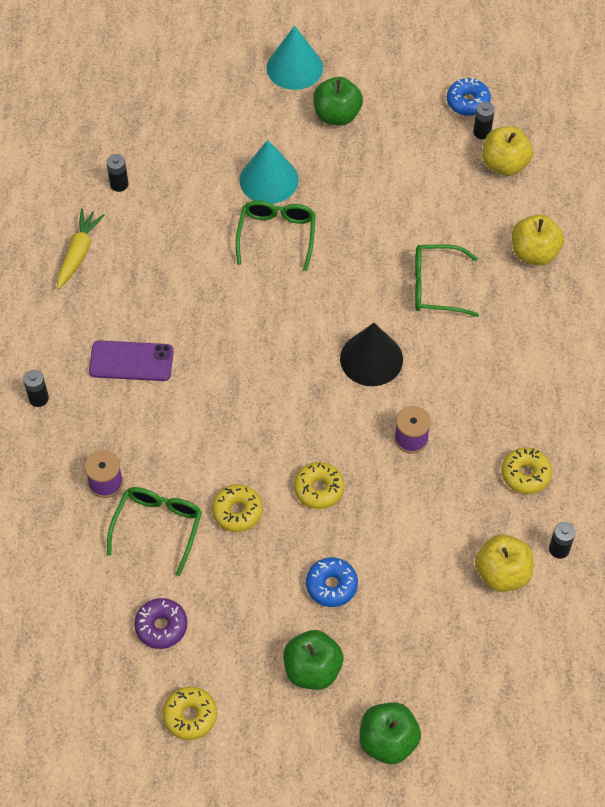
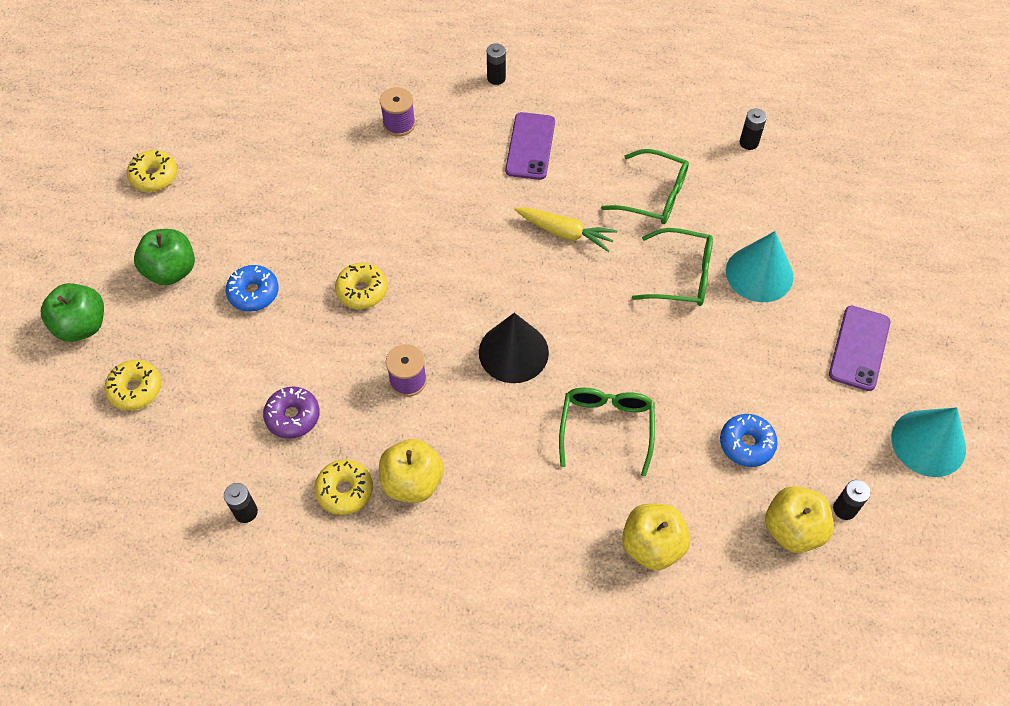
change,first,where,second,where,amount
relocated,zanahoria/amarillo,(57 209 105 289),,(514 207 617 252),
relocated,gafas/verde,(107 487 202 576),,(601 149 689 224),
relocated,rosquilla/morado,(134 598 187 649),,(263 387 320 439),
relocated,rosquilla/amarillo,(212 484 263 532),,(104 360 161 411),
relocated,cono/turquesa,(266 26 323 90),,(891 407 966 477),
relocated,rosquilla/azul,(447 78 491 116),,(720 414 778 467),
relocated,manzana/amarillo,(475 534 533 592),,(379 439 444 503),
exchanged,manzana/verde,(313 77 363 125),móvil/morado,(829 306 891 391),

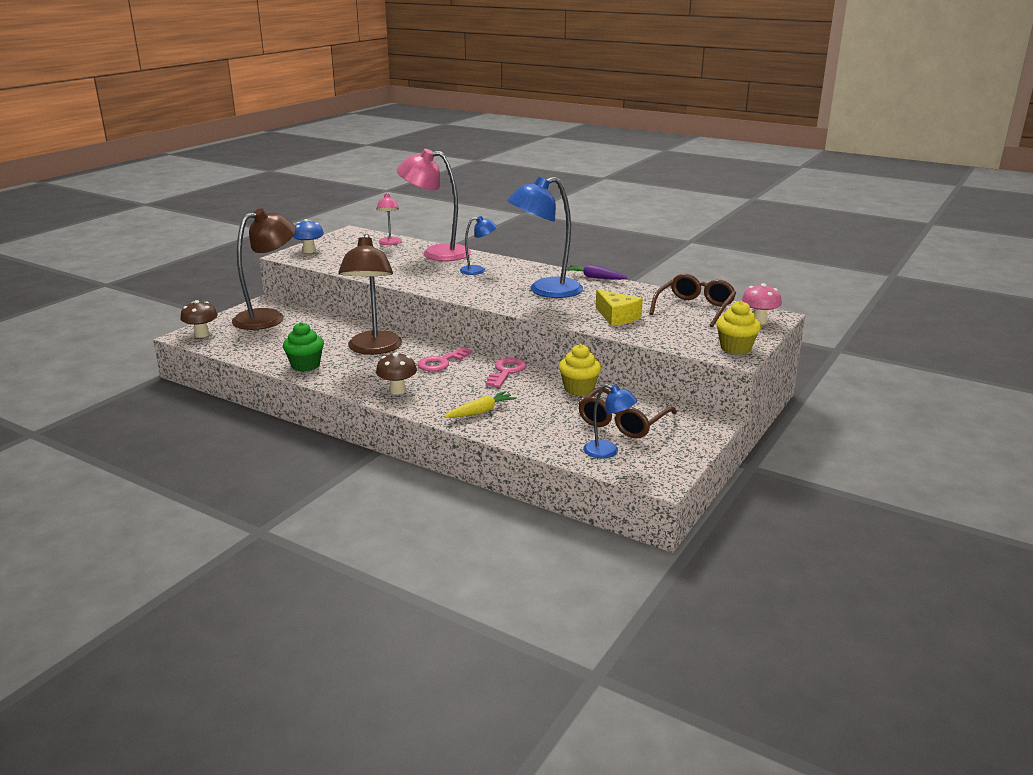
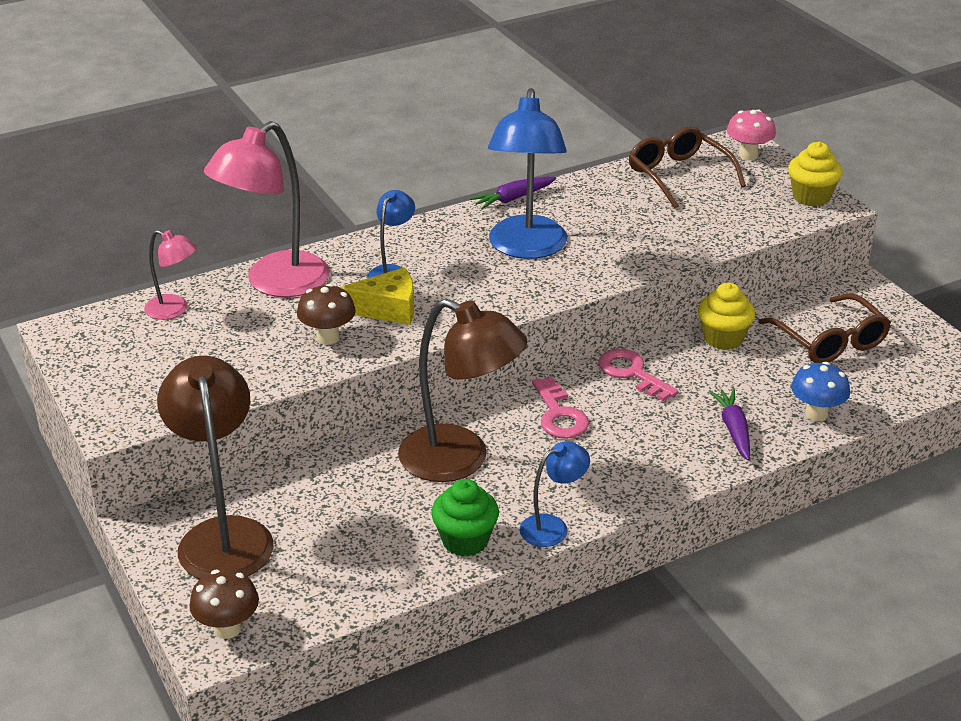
change,first,where,second,where,amount
relocated,seta/azul,(293 219 324 253),,(791 362 850 421),
relocated,seta/marrón,(376 352 417 395),,(297 284 356 345),
relocated,lámpara/azul,(583 384 637 459),,(520 441 590 547),
relocated,queso/amarillo,(596 289 643 326),,(339 267 414 325),
colour,zanahoria/amarillo,(444 391 516 418),zanahoria/morado,(709 389 750 460),

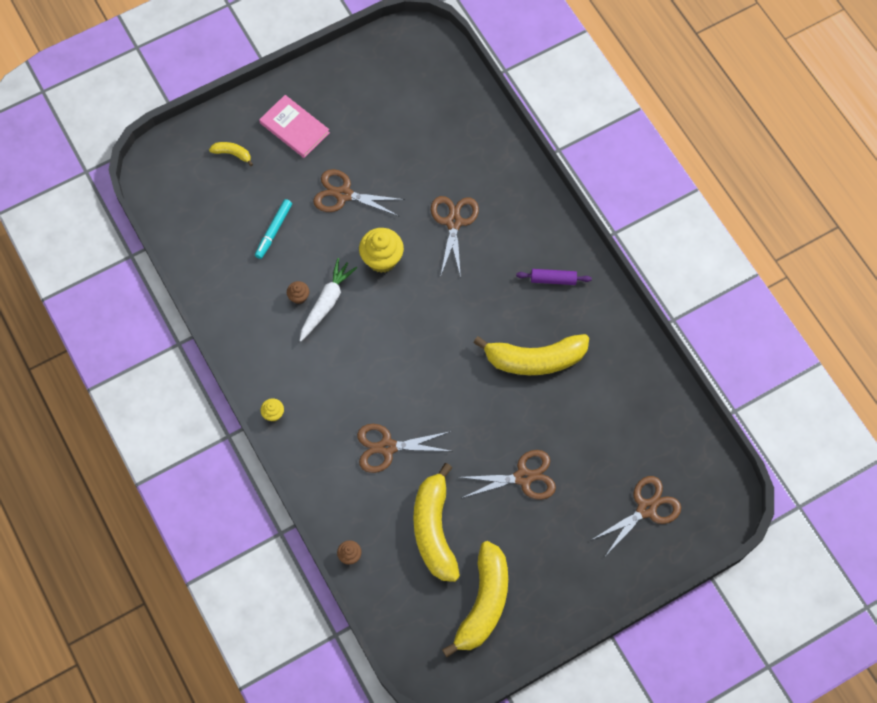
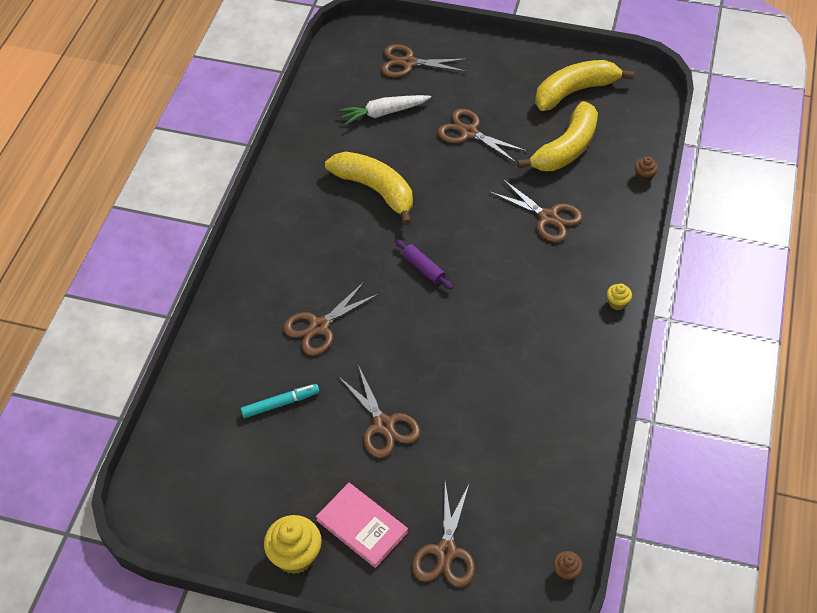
change,first,where,second,where,amount
relocated,rotulador/turquesa,(255 199 292 259),,(241 384 320 418),
relocated,magdalena/marrón,(287 281 309 304),,(553 551 583 581),
relocated,zanahoria/blanco,(300 258 357 341),,(339 95 431 125),
relocated,magdalena/amarillo,(359 228 404 273),,(264 515 322 574),
relocated,rodillo/morado,(516 269 592 285),,(396 239 453 289),
exchanged,plátano/amarillo,(209 142 253 166),tijeras/marrón,(412 482 475 587),
spun,libro/rosa,(259 95 330 158),,(316 483 408 568),45 degrees counterclockwise

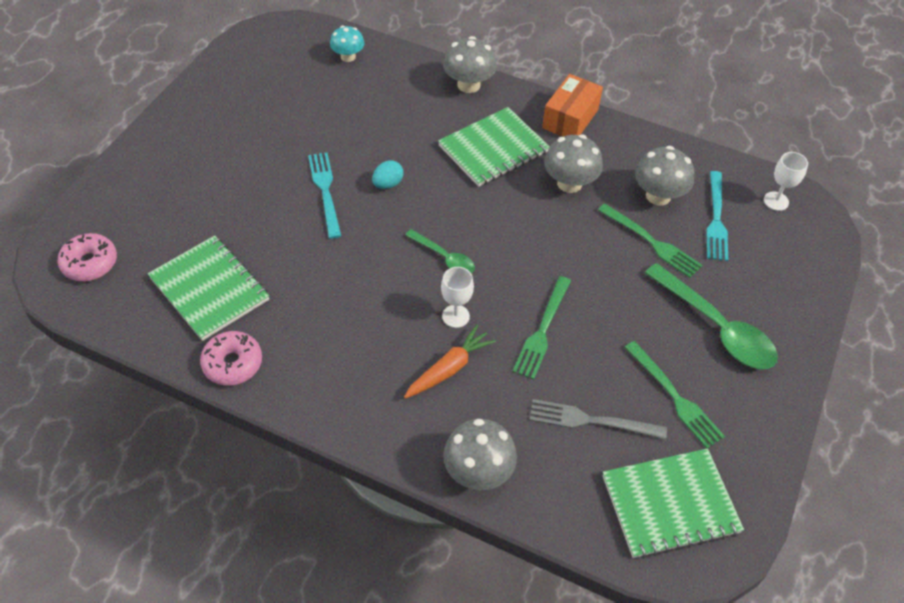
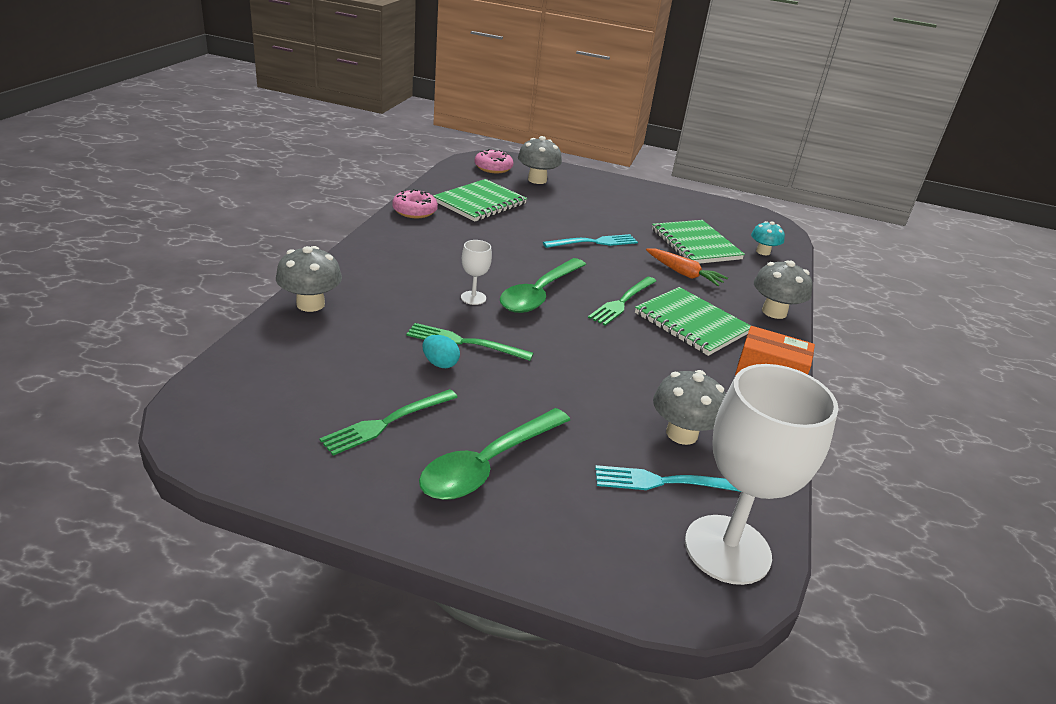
change,first,where,second,where,amount
missing,tenedor/gris,(530 399 667 440),,,
relocated,huevo/turquesa,(372 160 403 189),,(422 335 460 368),
relocated,zanahoria/naranja,(404 325 496 399),,(646 248 728 286),
relocated,seta/gris,(544 134 603 193),,(518 136 562 184),
relocated,tenedor/verde,(598 204 702 278),,(588 277 656 325),
relocated,cuaderno/verde,(603 448 744 559),,(652 220 745 264),
size,cuchara/verde,(405 229 475 273),,(500 258 586 313),x1.81
size,copa/blanco,(764 152 808 211),,(685 364 839 585),x2.34

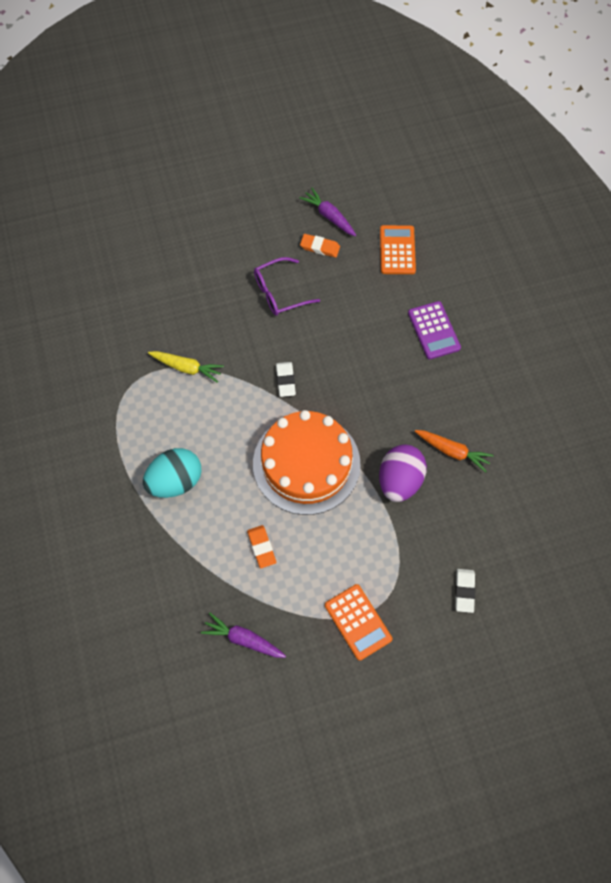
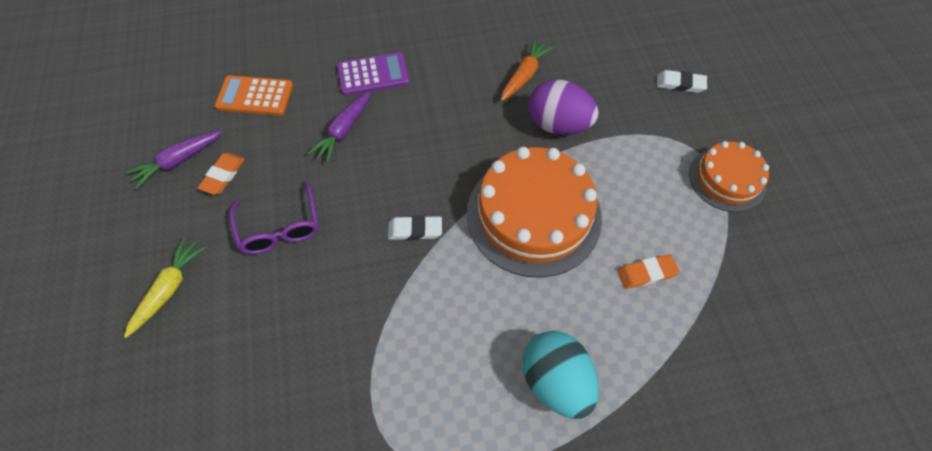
change,first,where,second,where,amount
relocated,zanahoria/amarillo,(148 351 224 383),,(124 238 206 338),
relocated,zanahoria/morado,(201 613 286 658),,(307 91 370 163),
exchanged,calculadora/naranja,(325 584 392 661),tarta/naranja,(689 141 769 212),

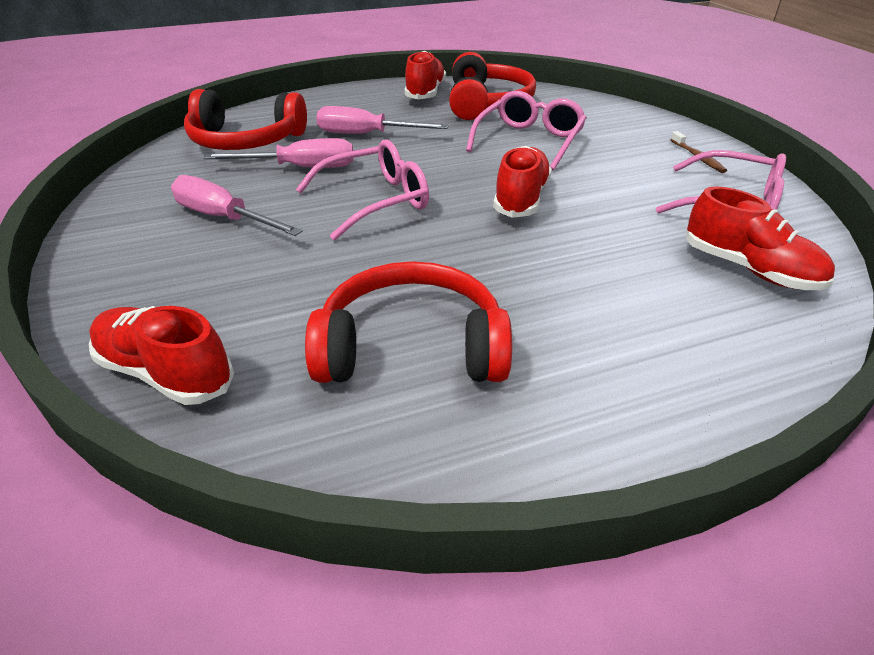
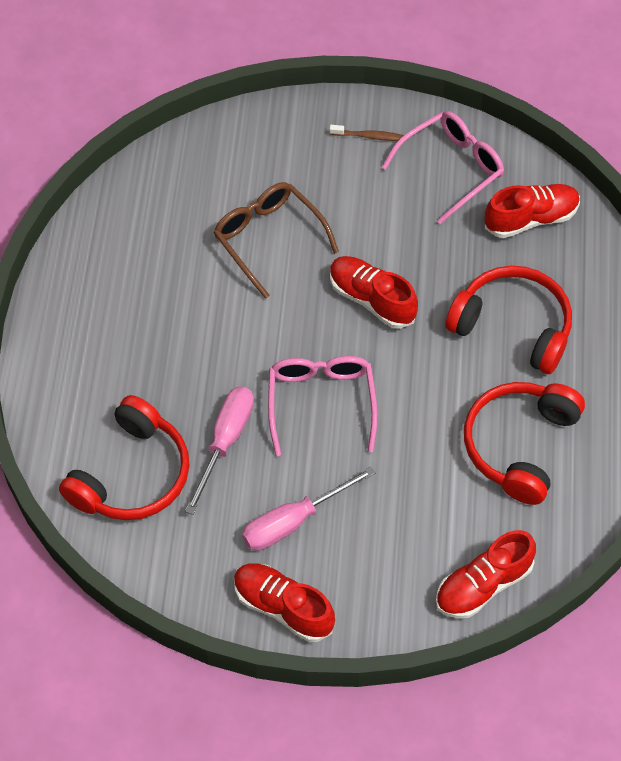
change,first,where,second,where,amount
missing,destornillador/rosa,(316 106 449 134),,,
relocated,zapato/rojo,(404 51 446 99),,(234 563 335 642),
relocated,auriculares/rojo,(449 52 536 120),,(445 266 572 374),
colour,gafas/rosa,(466 91 587 171),gafas/marrón,(214 182 339 299),

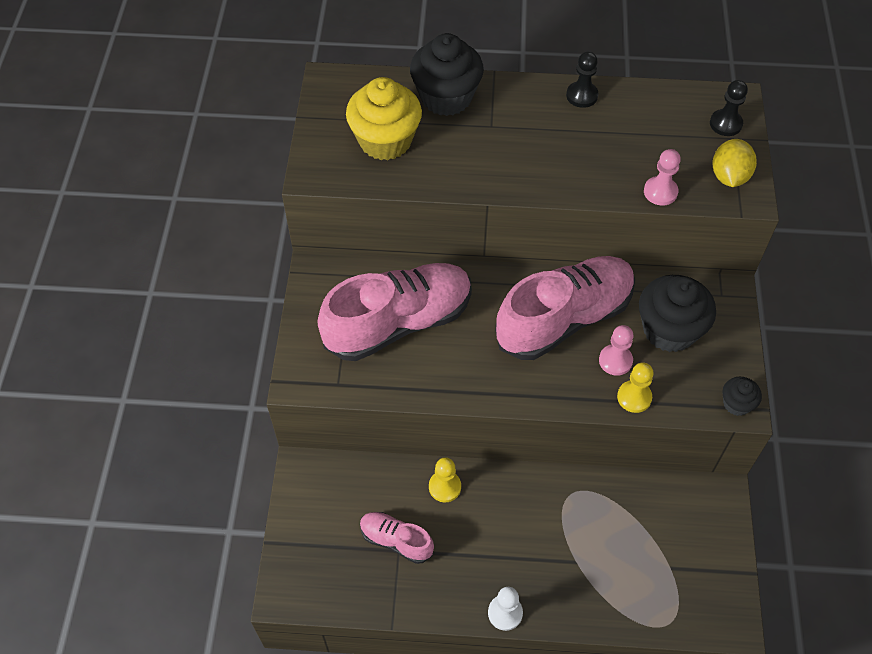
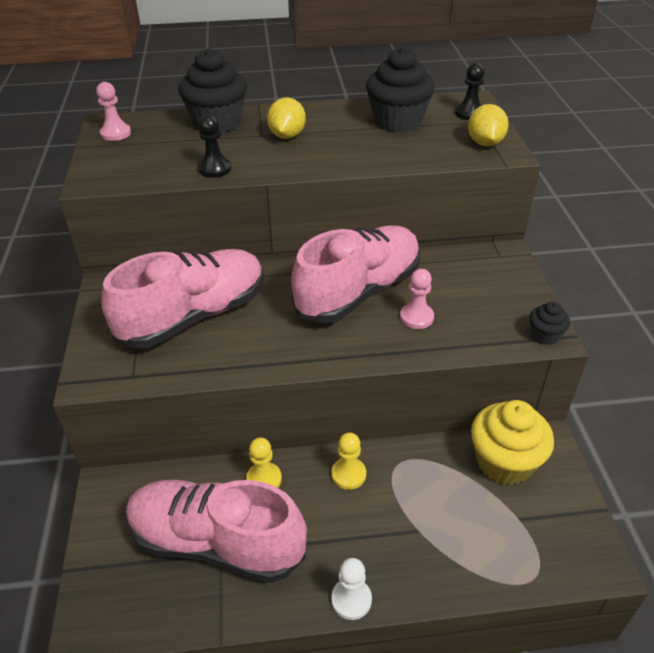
change,first,where,second,where,amount
appeared,,,limón/amarillo,(267 97 306 139),
relocated,magdalena/amarillo,(346 77 422 160),,(471 400 554 485),
relocated,peón/negro,(566 52 599 108),,(198 115 231 178),
relocated,peón/amarillo,(617 362 654 413),,(331 433 366 490),
relocated,magdalena/negro,(639 275 716 352),,(366 47 435 132),
relocated,peón/rosa,(644 149 681 206),,(96 82 131 141),
size,zapato/rosa,(360 512 434 564),,(126 480 307 583),x2.04

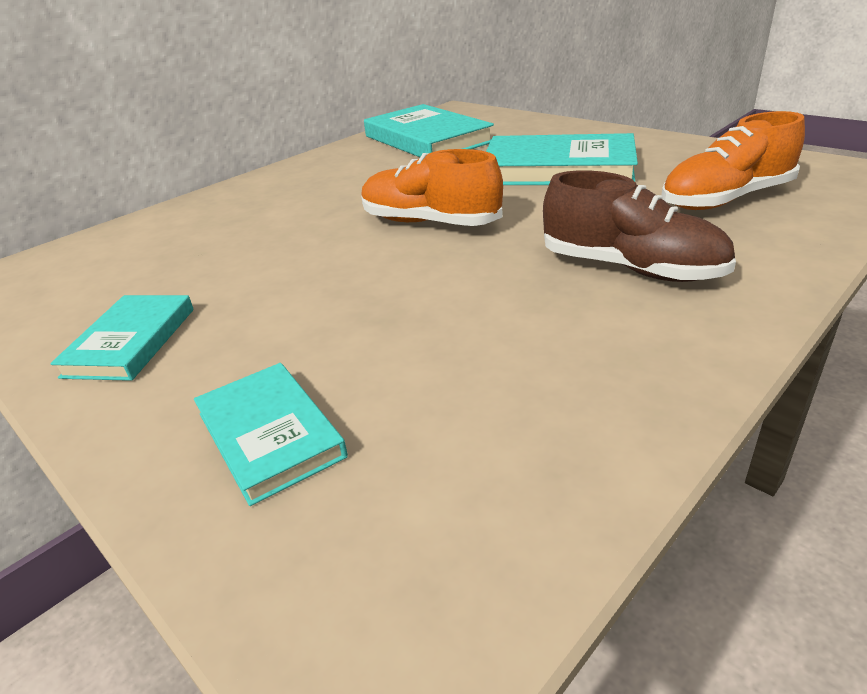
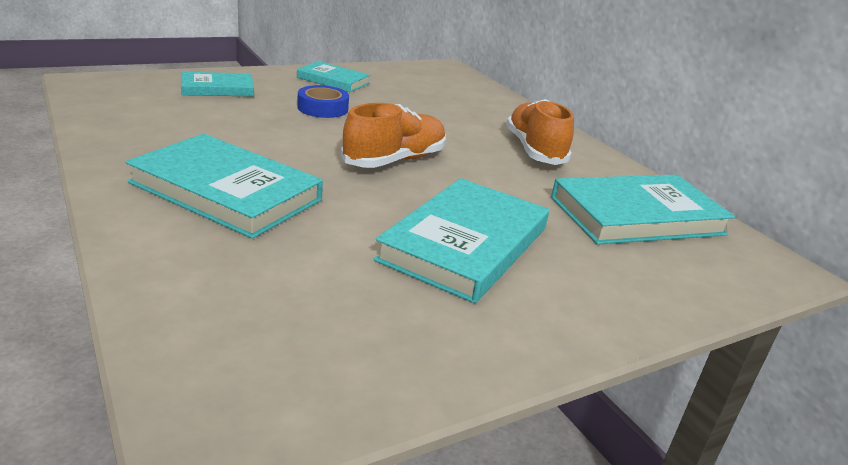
change,first,where,second,where,amount
appeared,,,cinta adhesiva/azul,(297 85 349 118),
relocated,zapato/naranja,(662 111 805 210),,(506 99 574 165),
exchanged,zapato/marrón,(543 170 736 282),libro/turquesa,(125 134 323 239),

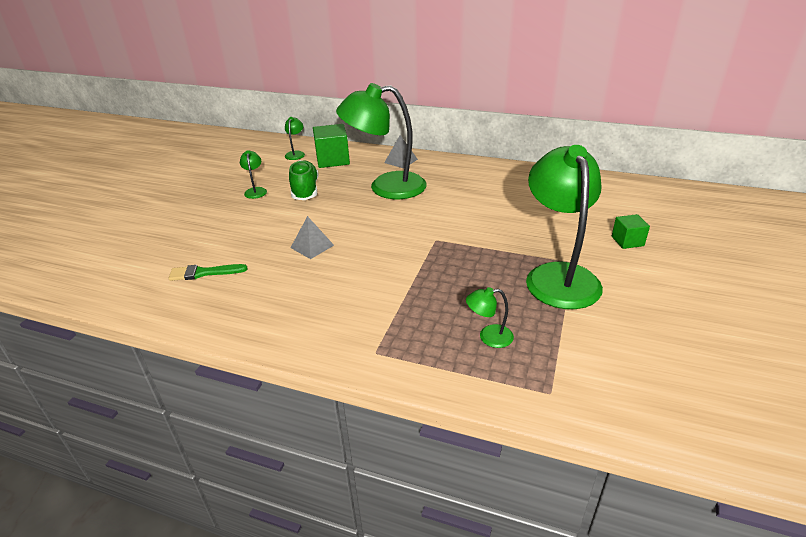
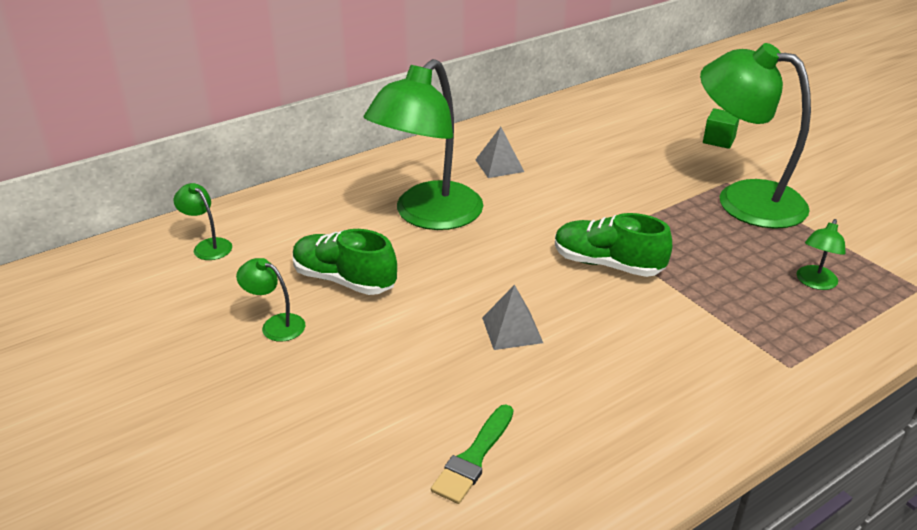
change,first,where,second,where,amount
missing,cubo/verde,(313 124 350 168),,,
appeared,,,zapato/verde,(555 213 672 277),
relocated,pirámide/gris,(384 135 418 168),,(475 127 524 178),

